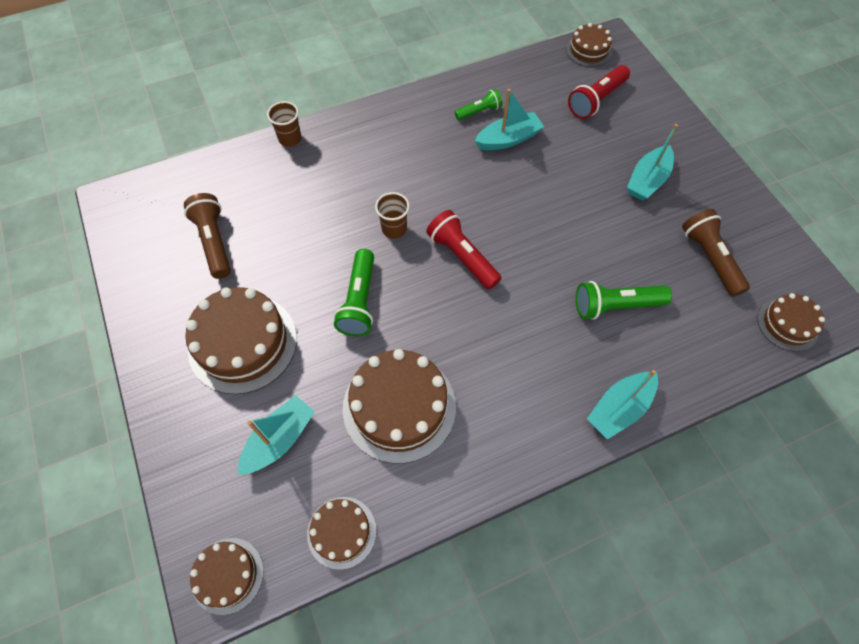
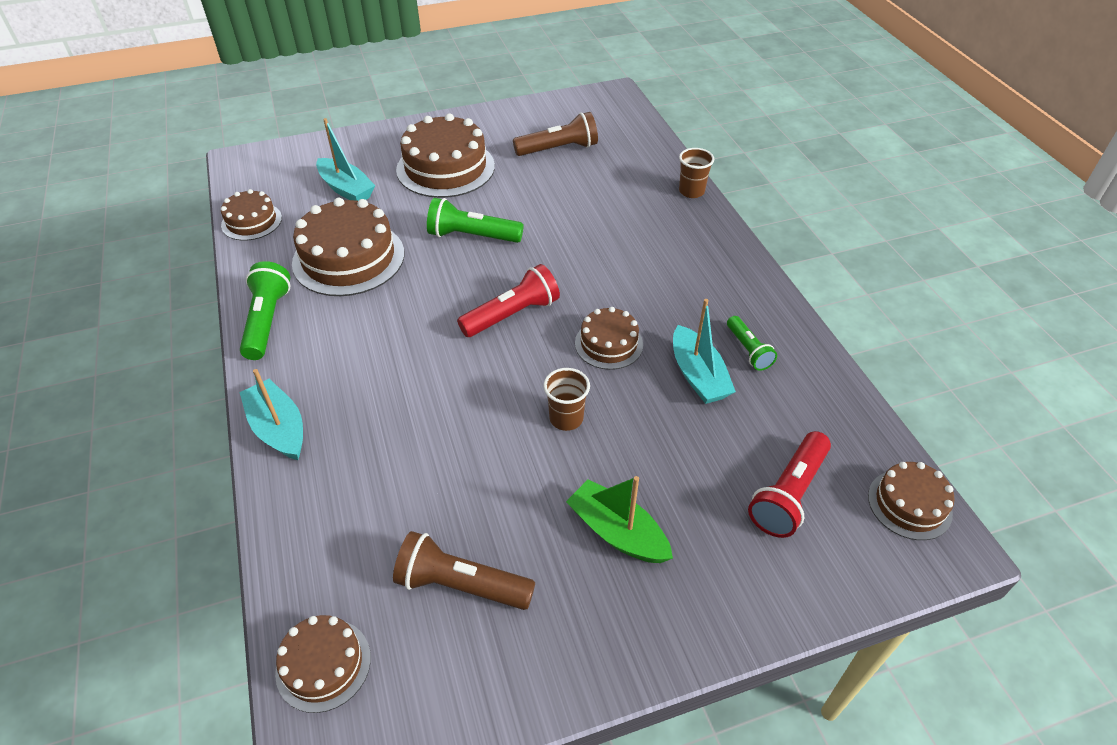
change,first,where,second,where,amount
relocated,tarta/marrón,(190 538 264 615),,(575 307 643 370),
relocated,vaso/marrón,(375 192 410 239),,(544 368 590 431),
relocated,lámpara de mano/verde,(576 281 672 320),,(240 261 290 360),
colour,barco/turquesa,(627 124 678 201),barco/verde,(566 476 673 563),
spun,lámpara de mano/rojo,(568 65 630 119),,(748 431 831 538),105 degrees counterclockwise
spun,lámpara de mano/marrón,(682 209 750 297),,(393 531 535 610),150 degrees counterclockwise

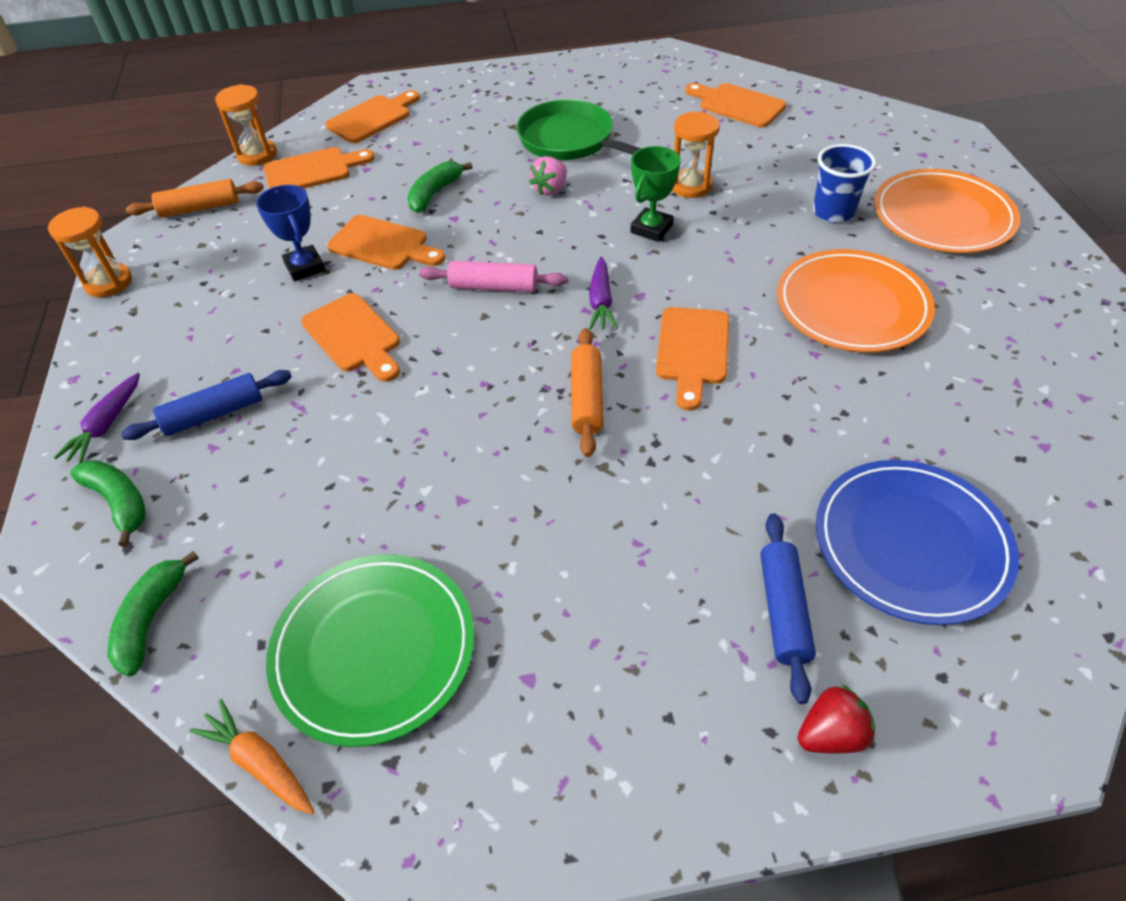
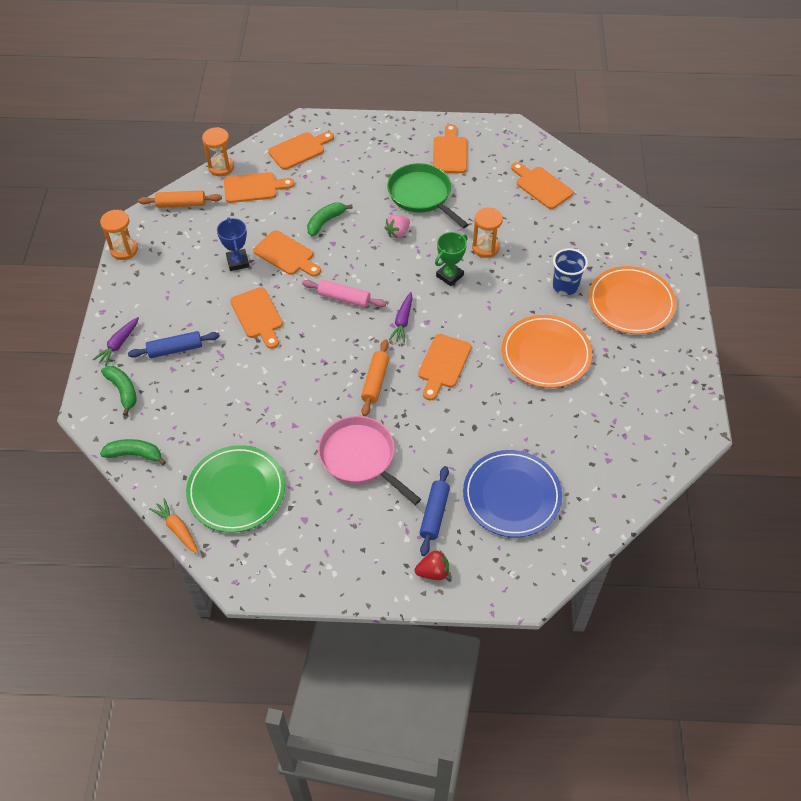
change,first,where,second,where,amount
appeared,,,sartén/rosa,(318 416 421 505),
appeared,,,tabla de cortar/naranja,(433 124 467 173),
spun,plátano/verde,(107 551 199 676),,(100 439 166 465),75 degrees clockwise

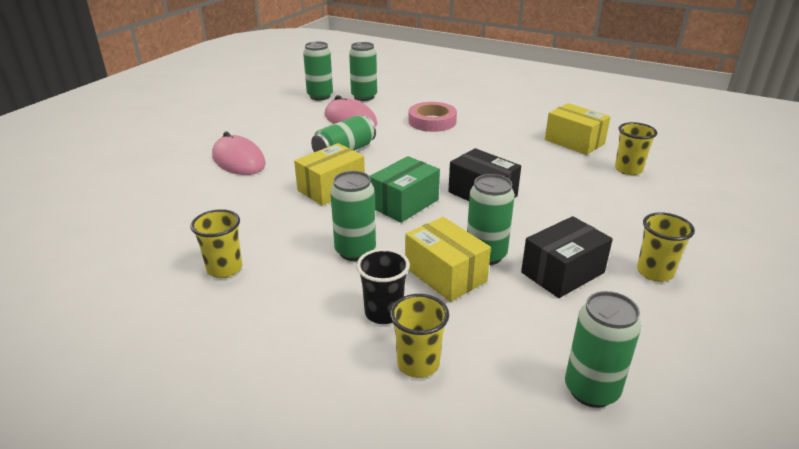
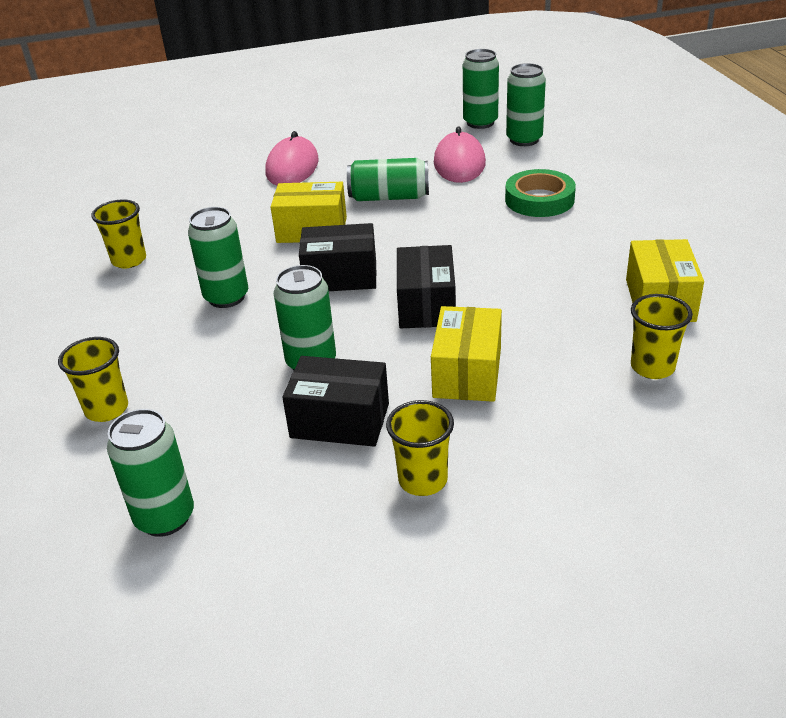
change,first,where,second,where,amount
missing,vaso/negro,(356 249 410 324),,,
relocated,caja/amarillo,(405 217 491 302),,(431 306 502 402),
colour,caja/verde,(370 156 440 223),caja/negro,(299 223 377 291),
colour,cinta adhesiva/rosa,(408 102 457 132),cinta adhesiva/verde,(505 169 576 217),

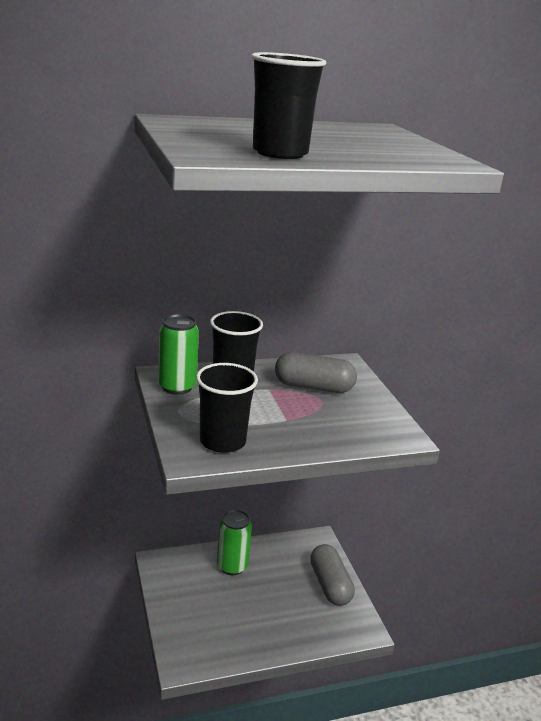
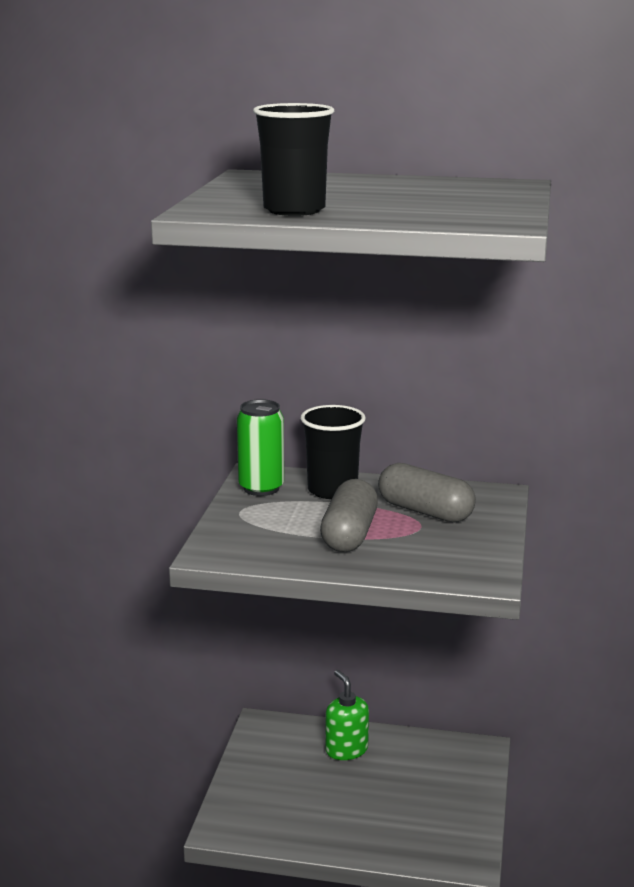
change,first,where,second,where,amount
missing,vaso/negro,(196 363 258 453),,,
relocated,cápsula/gris,(310 544 355 606),,(320 479 378 552),
exchanged,lata/verde,(217 509 252 575),dispensador de jabón/verde,(325 670 369 760),

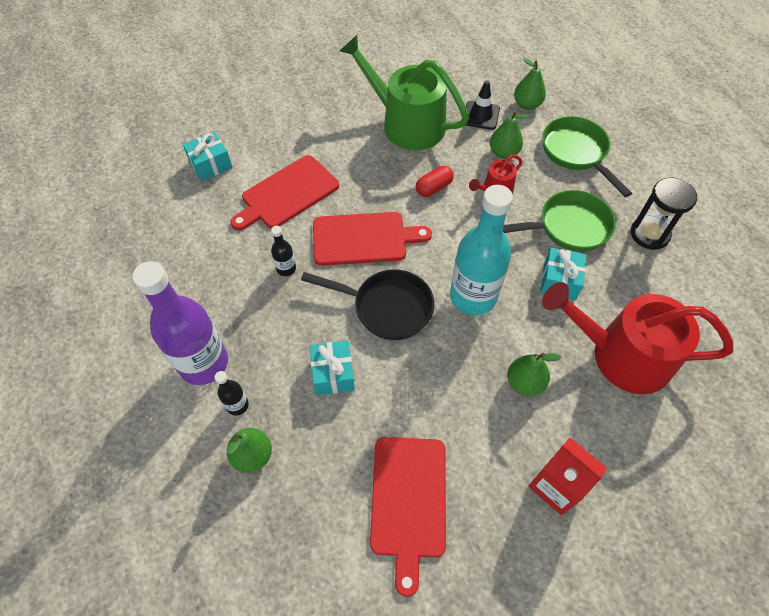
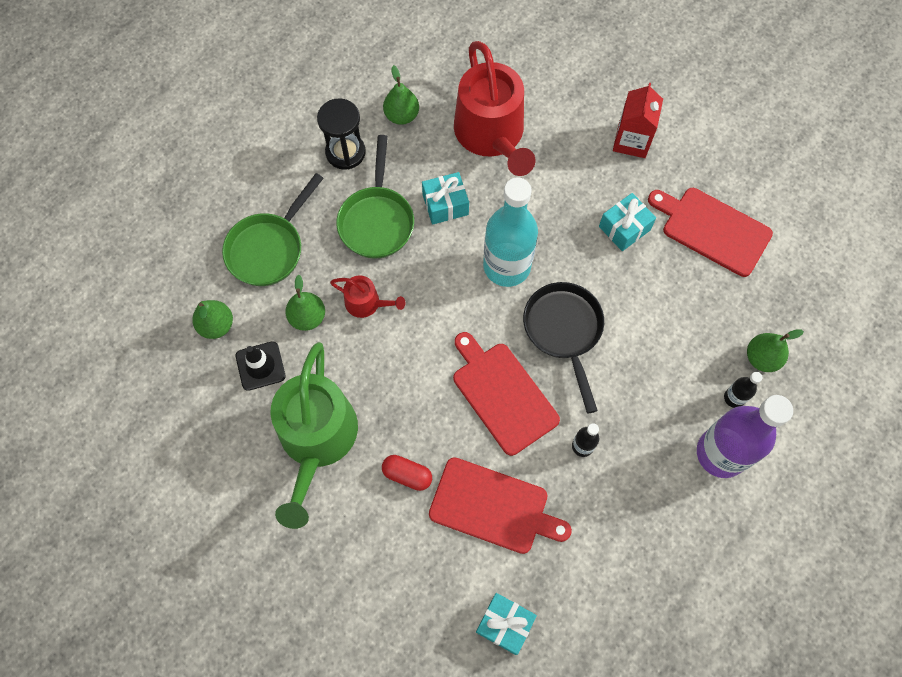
change,first,where,second,where,amount
relocated,regalo/turquesa,(310 340 355 395),,(599 193 656 251),
relocated,cápsula/rojo,(416 166 454 197),,(382 455 432 491),
relocated,pera/verde,(507 353 561 396),,(383 65 419 125),
spun,tabla de cortar/rojo,(370 437 446 597),,(648 188 773 277),120 degrees counterclockwise
spun,sartén/verde,(503 190 616 252),,(336 135 414 259),135 degrees counterclockwise

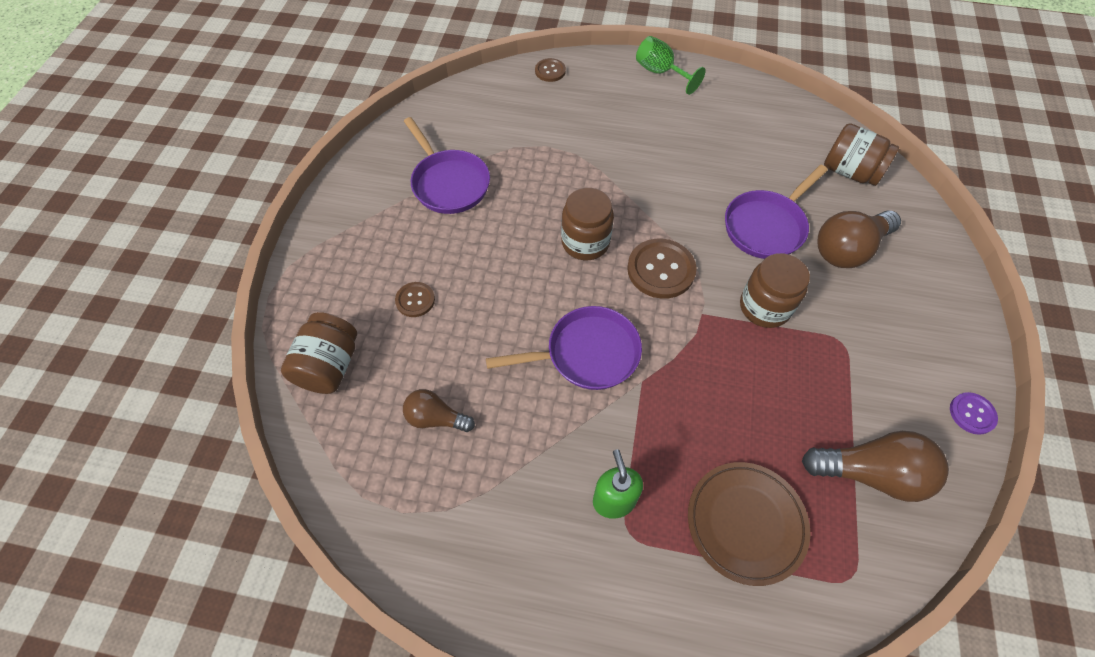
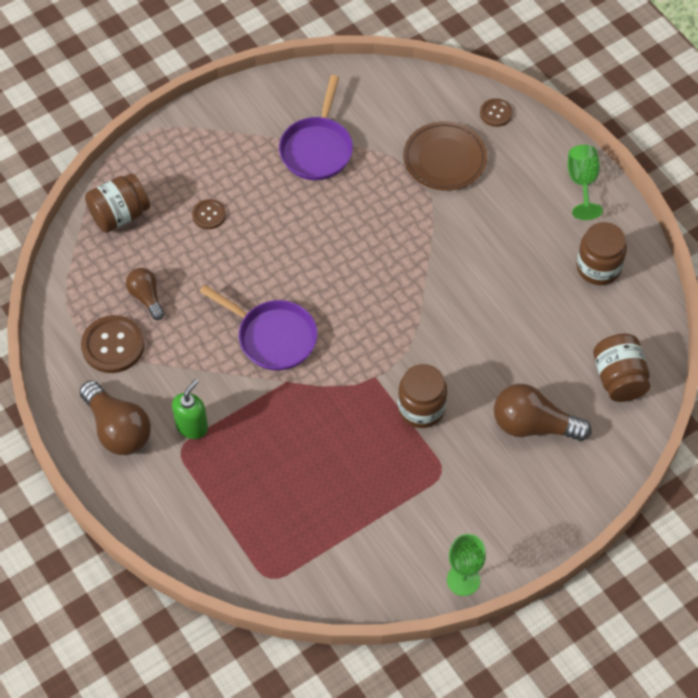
change,first,where,second,where,amount
missing,sartén/morado,(725 165 828 259),,,
relocated,tarro/marrón,(561 188 614 260),,(577 222 627 285),
relocated,botón/marrón,(627 239 697 299),,(81 315 144 373),
relocated,plato/marrón,(688 462 810 586),,(403 121 487 191),
relocated,bombilla/marrón,(802 431 949 502),,(79 380 151 455),
exchanged,botón/morado,(950 392 998 435),copa/verde,(447 534 486 596),

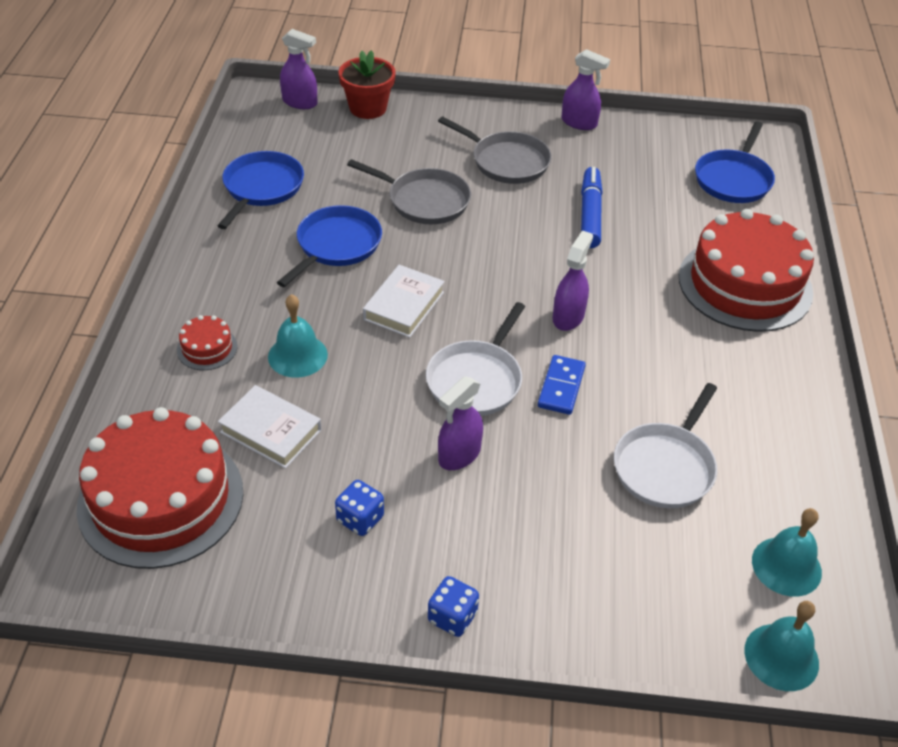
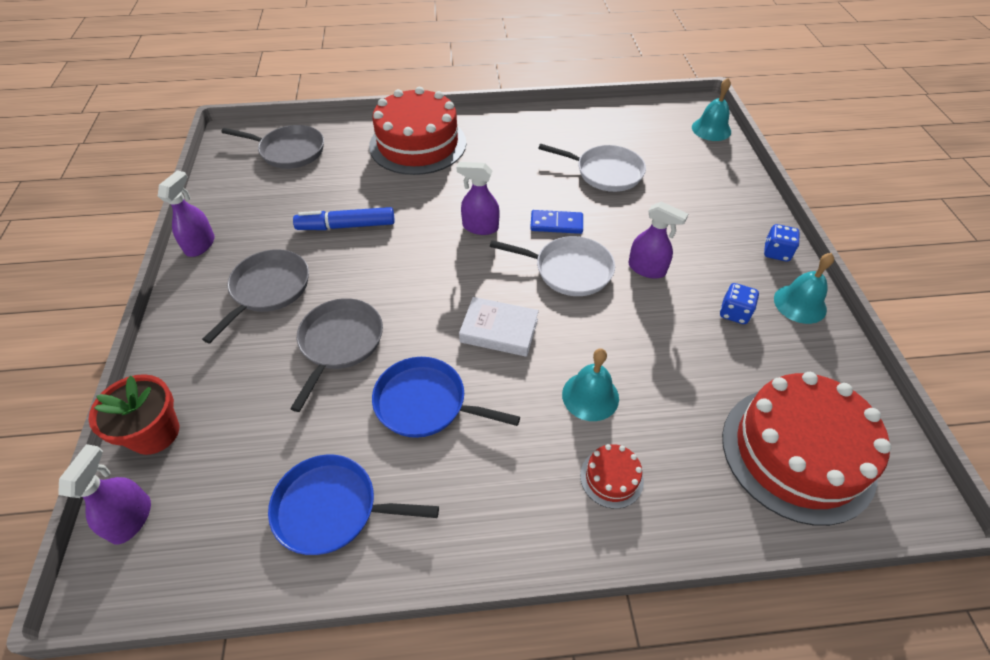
change,first,where,second,where,amount
missing,libro/blanco,(218 385 321 469),,,
relocated,campana/turquesa,(752 508 822 597),,(774 253 834 324),
colour,sartén/azul,(695 121 775 203),sartén/gris,(221 125 324 169),

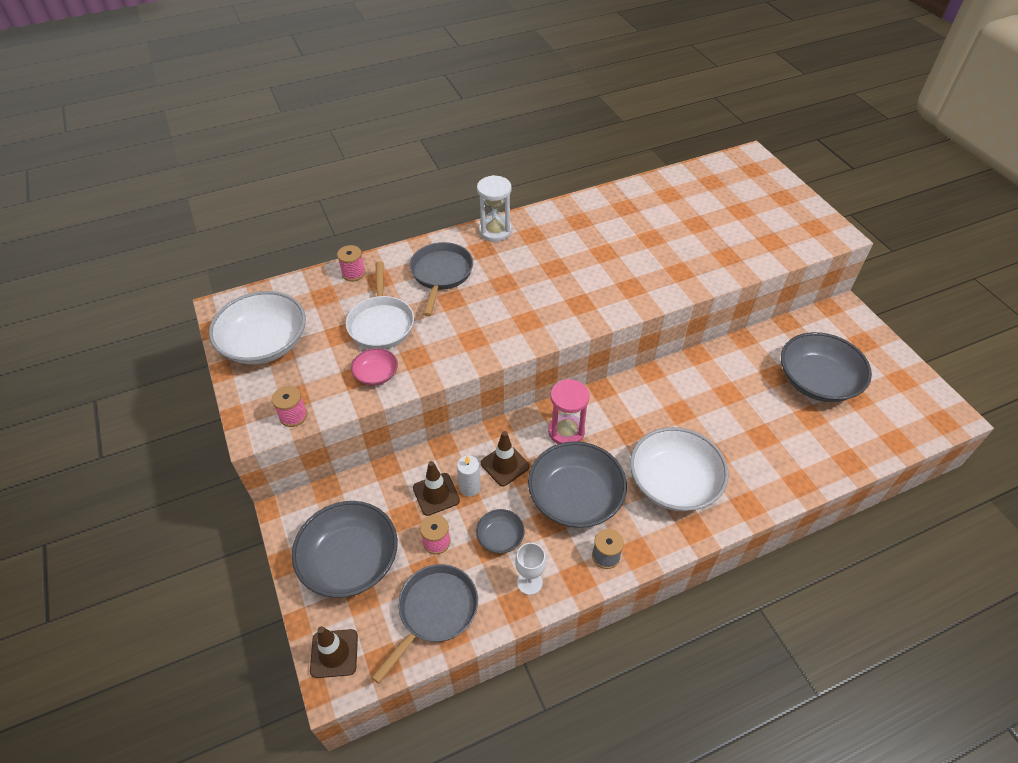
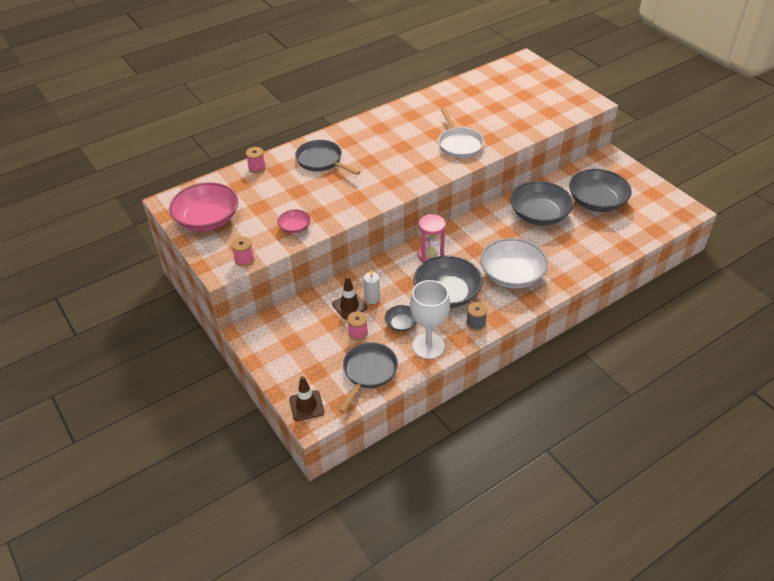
change,first,where,second,where,amount
missing,reloj de arena/blanco,(477 175 512 242),,,
missing,cono de tráfico/marrón,(481 431 530 486),,,
relocated,cuenco/gris,(292 501 398 598),,(510 181 573 226),
relocated,sartén/blanco,(346 261 414 349),,(438 108 484 158),
colour,cuenco/blanco,(209 291 306 364),cuenco/rosa,(169 182 238 231),
spun,sartén/gris,(410 242 473 316),,(295 140 361 175),45 degrees counterclockwise
size,copa/blanco,(515 543 546 595),,(410 280 450 359),x1.84

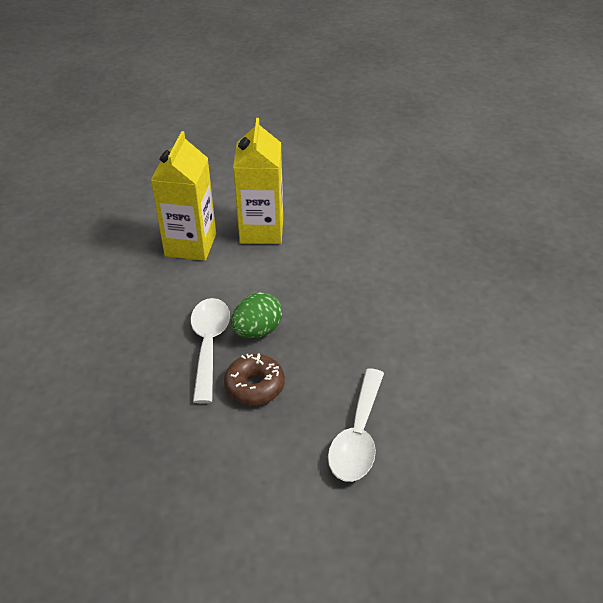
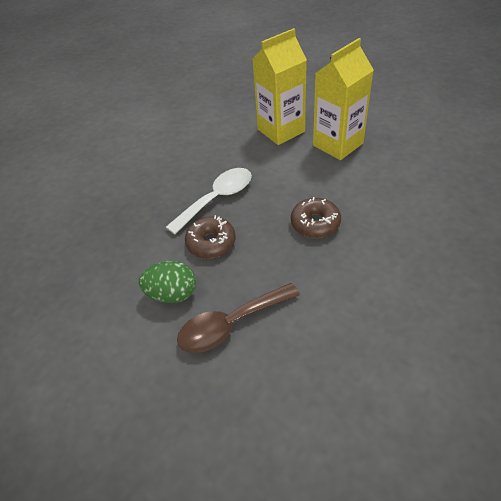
change,first,where,second,where,amount
appeared,,,rosquilla/marrón,(291 197 341 238),
relocated,huevo/verde,(231 292 282 338),,(139 261 196 303),
colour,cuchara/blanco,(328 369 384 482),cuchara/marrón,(177 283 300 353),

